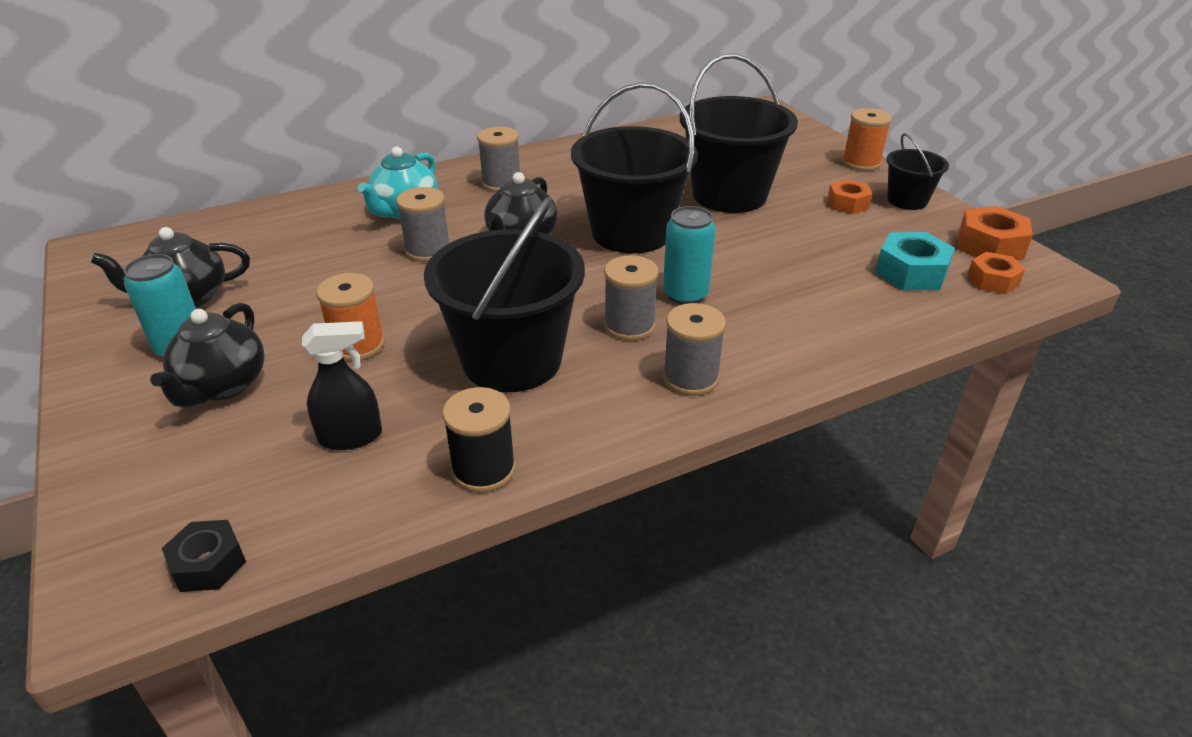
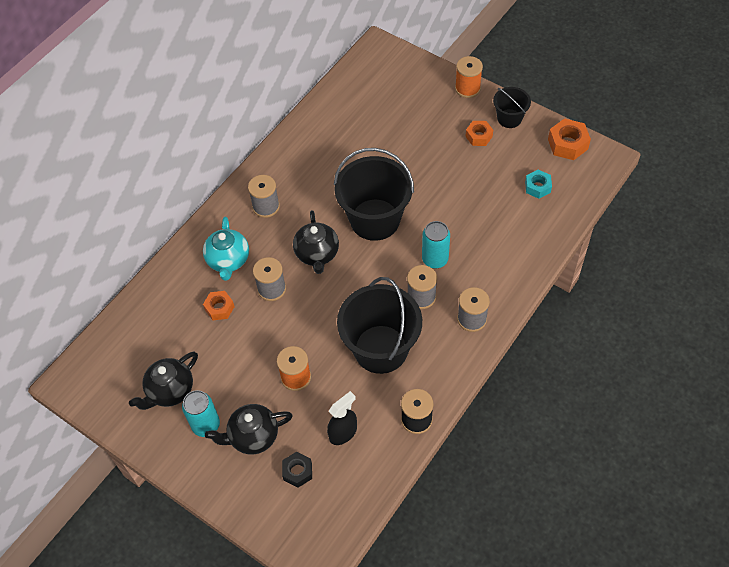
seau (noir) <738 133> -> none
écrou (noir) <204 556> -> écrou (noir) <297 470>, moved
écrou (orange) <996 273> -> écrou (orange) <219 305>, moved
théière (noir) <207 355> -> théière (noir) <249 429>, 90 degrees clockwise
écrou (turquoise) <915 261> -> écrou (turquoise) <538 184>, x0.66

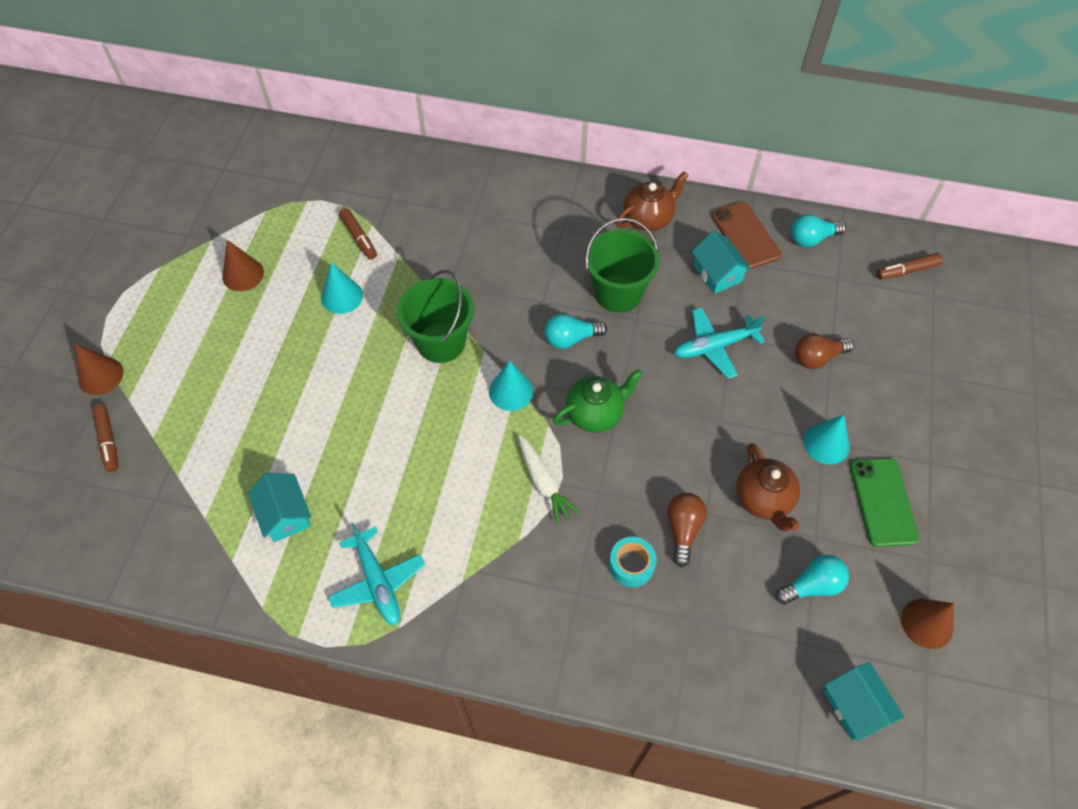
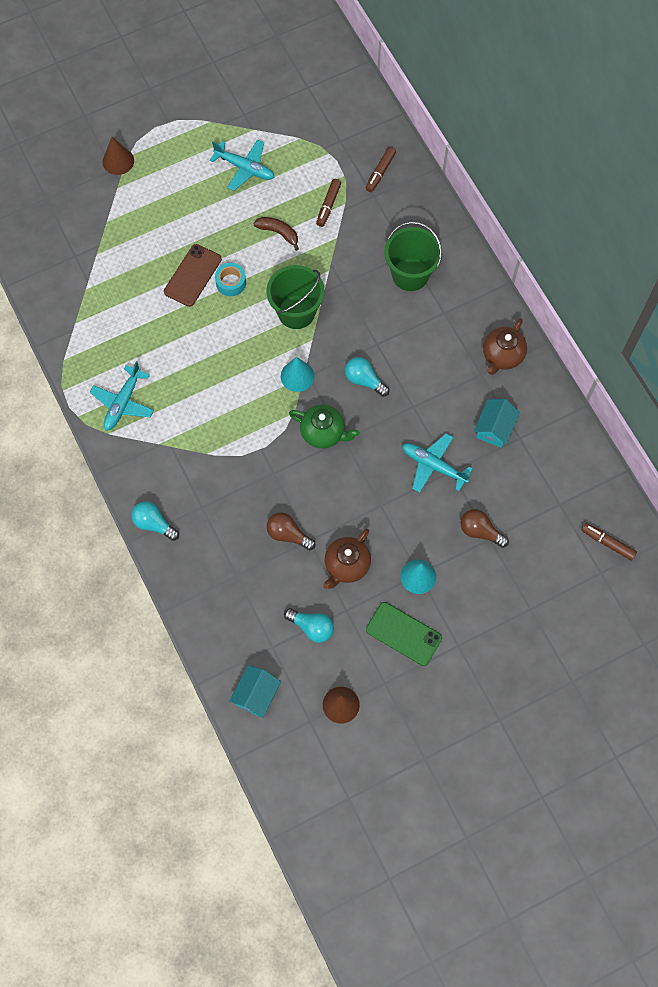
maison (turquoise) <279 507> -> none
carotte (blanc) <549 480> -> none
feutre (marron) <105 438> -> feutre (marron) <381 169>, moved
seau (vert) <622 265> -> seau (vert) <413 256>, moved
ruban adhésif (turquoise) <633 562> -> ruban adhésif (turquoise) <230 279>, moved
téléphone (marron) <746 235> -> téléphone (marron) <193 275>, moved
ampoule (turquoise) <818 230> -> ampoule (turquoise) <155 521>, moved
cône (marron) <243 265> -> avion (turquoise) <242 165>
cône (turquoise) <342 288> -> banane (marron) <276 234>
théière (marron) <652 201> -> théière (marron) <505 346>, 105 degrees clockwise
ampoule (marron) <687 530> -> ampoule (marron) <291 531>, 120 degrees counterclockwise
téléphone (vert) <884 502> -> téléphone (vert) <404 634>, 75 degrees clockwise

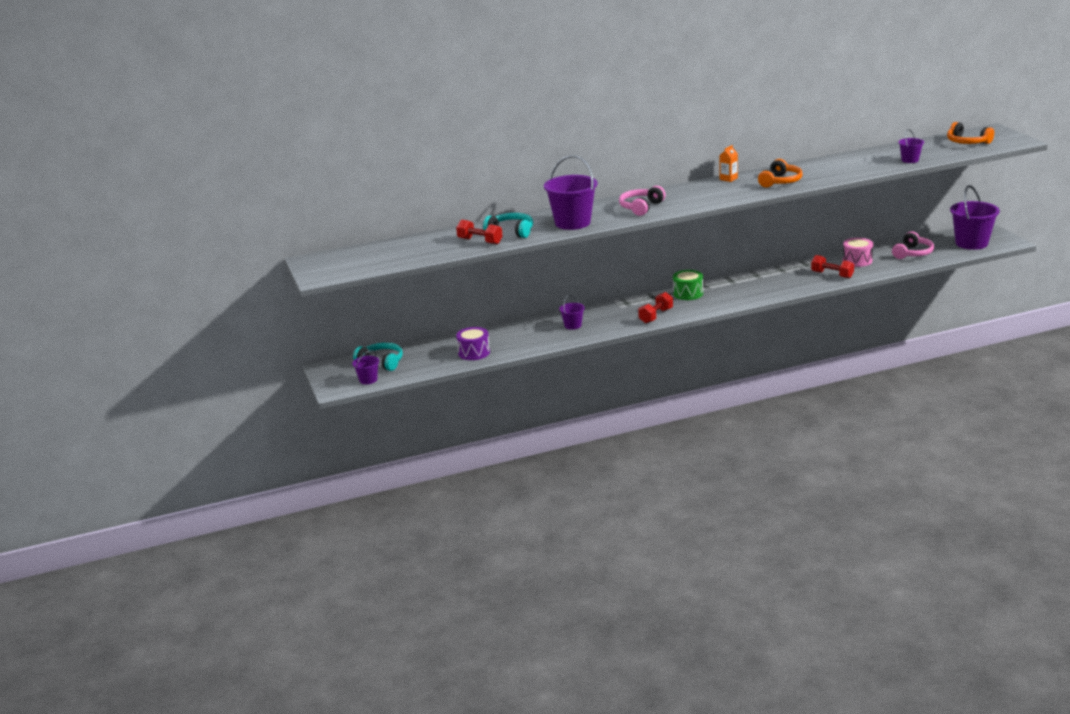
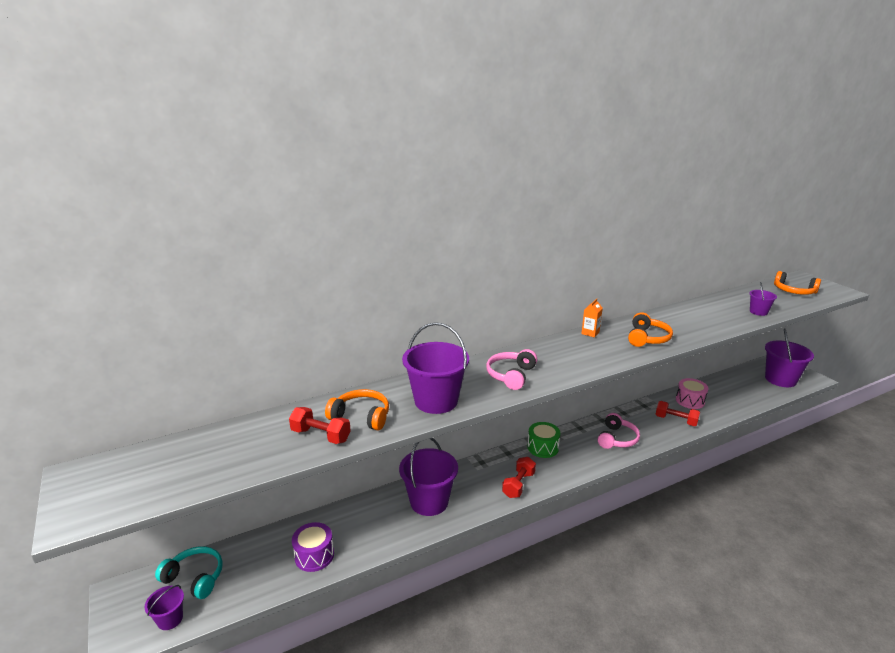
casque audio (rose) <913 245> -> casque audio (rose) <619 431>, moved
casque audio (turquoise) <508 225> -> casque audio (orange) <357 409>
seau (violet) <572 312> -> seau (violet) <428 477>, x2.01

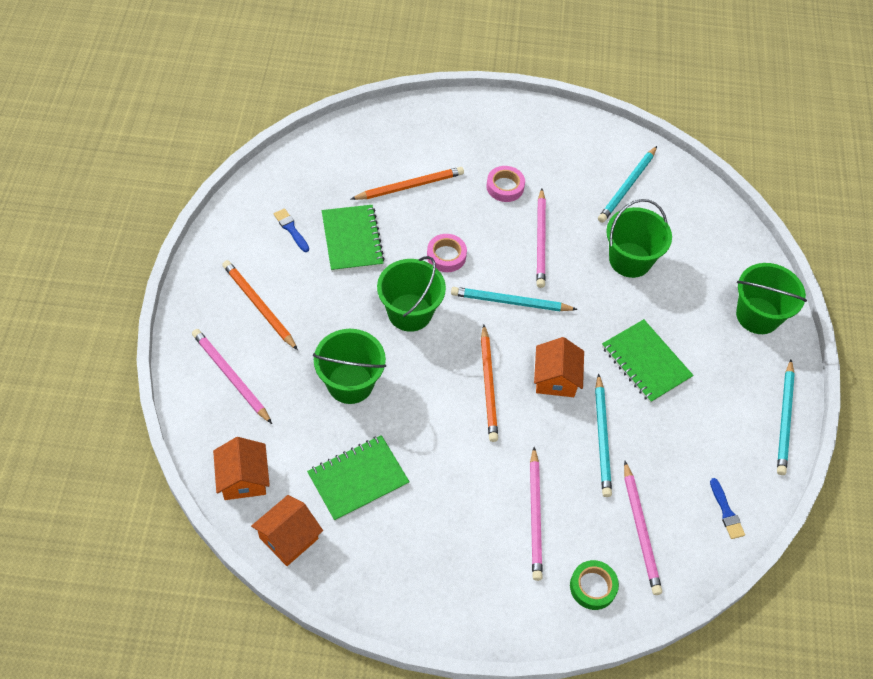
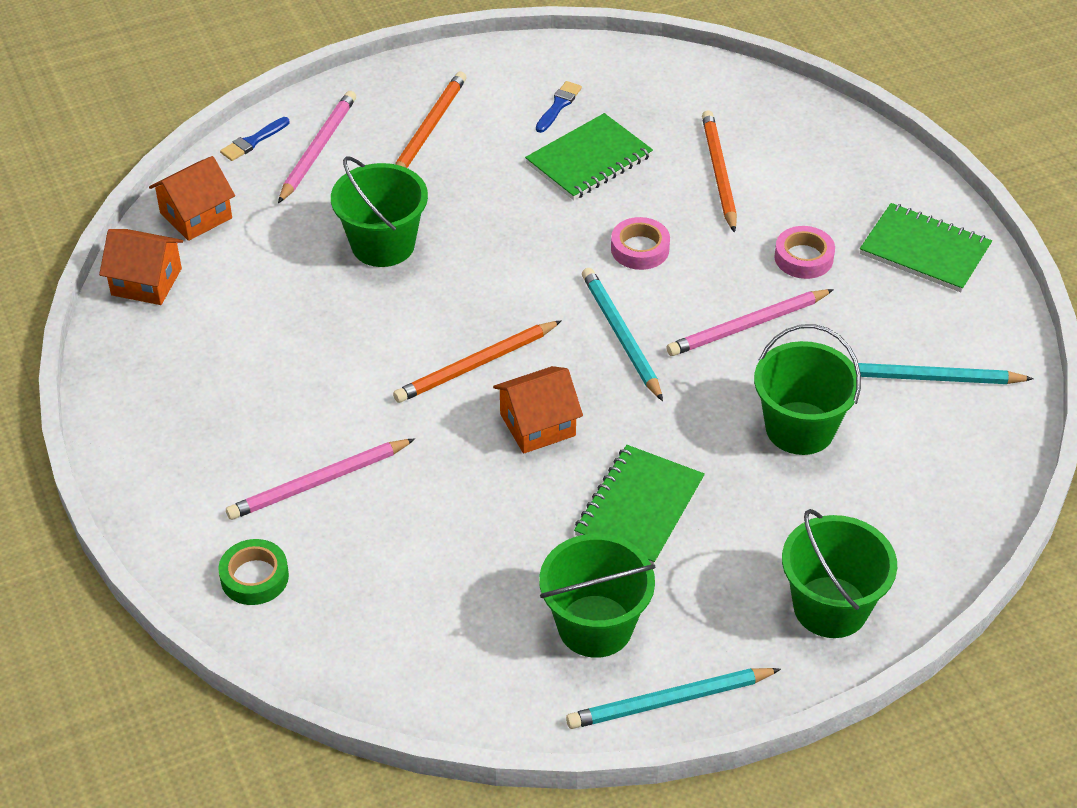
crayon (turquoise) <603 435> -> none
crayon (rose) <643 528> -> none
carnet (vert) <358 478> -> carnet (vert) <926 247>, moved
seau (vert) <411 294> -> seau (vert) <597 596>, moved
pinceau (bleu) <727 508> -> pinceau (bleu) <254 139>, moved
crayon (orange) <407 183> -> crayon (orange) <719 171>, 135 degrees counterclockwise

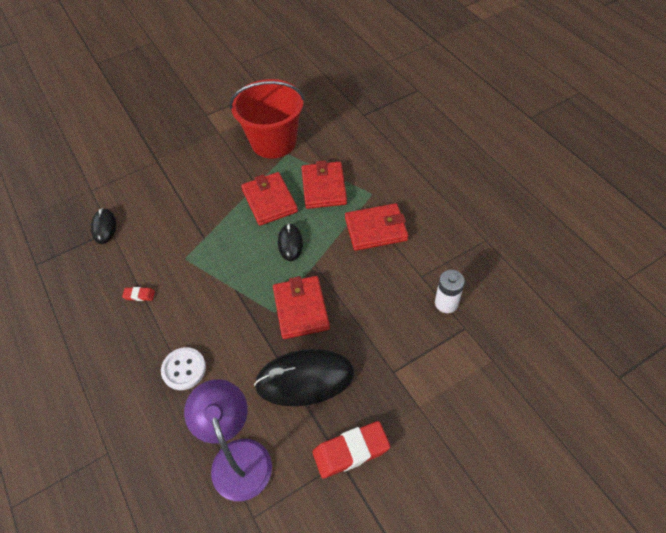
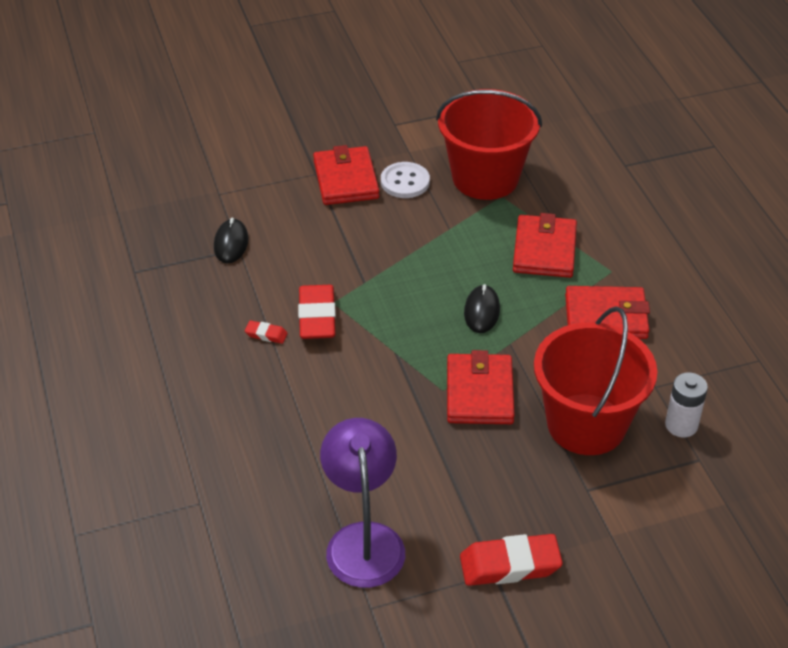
souris (noir) <304 377> -> none
none -> gomme (rouge) <317 312>
none -> seau (rouge) <595 380>
bouton (blanc) <183 368> -> bouton (blanc) <405 180>, moved
portefeuille (rouge) <269 199> -> portefeuille (rouge) <346 175>, moved

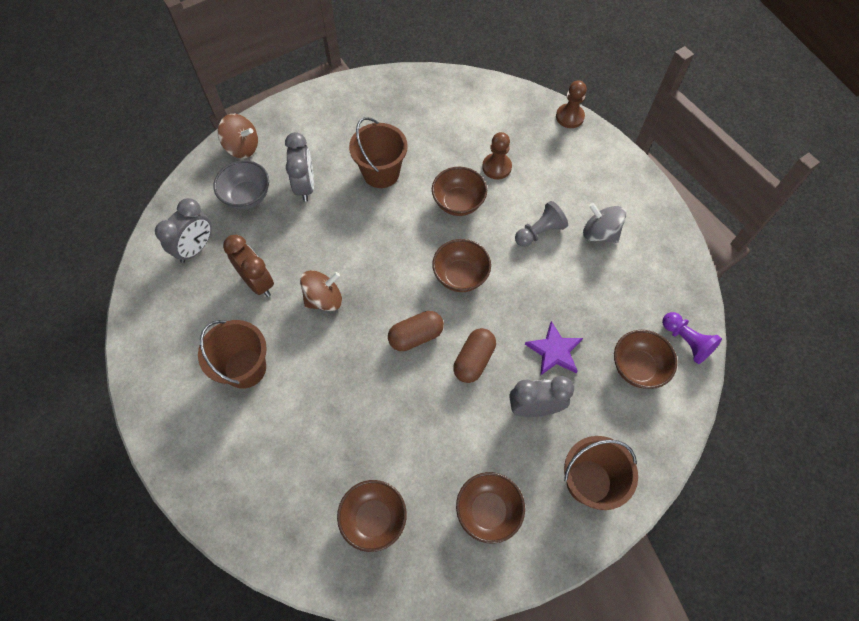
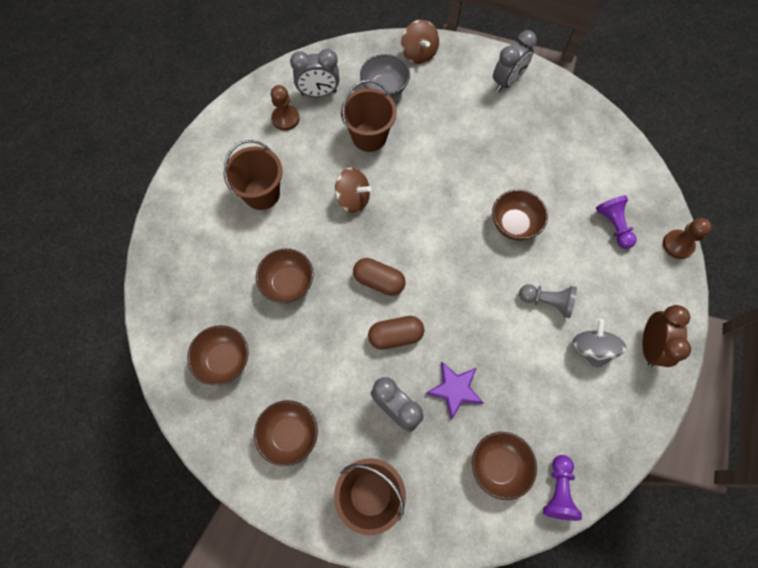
none -> pion (violet) <616 222>
réveil (marron) <248 266> -> réveil (marron) <666 336>, moved
réveil (gris) <299 167> -> réveil (gris) <515 61>, moved
seau (marron) <378 152> -> seau (marron) <369 116>, moved
bol (marron) <461 265> -> bol (marron) <285 276>, moved
pion (marron) <497 155> -> pion (marron) <285 108>, moved

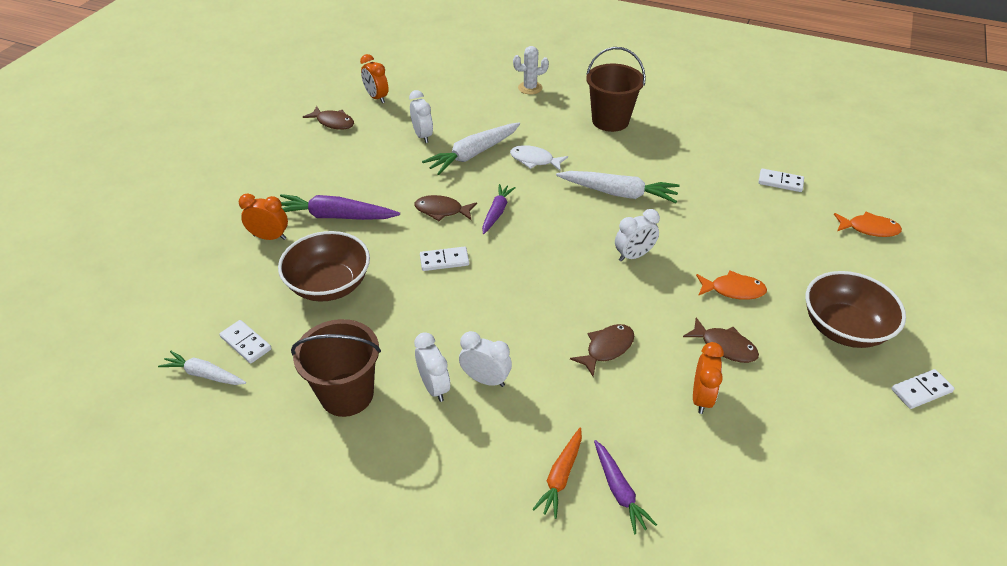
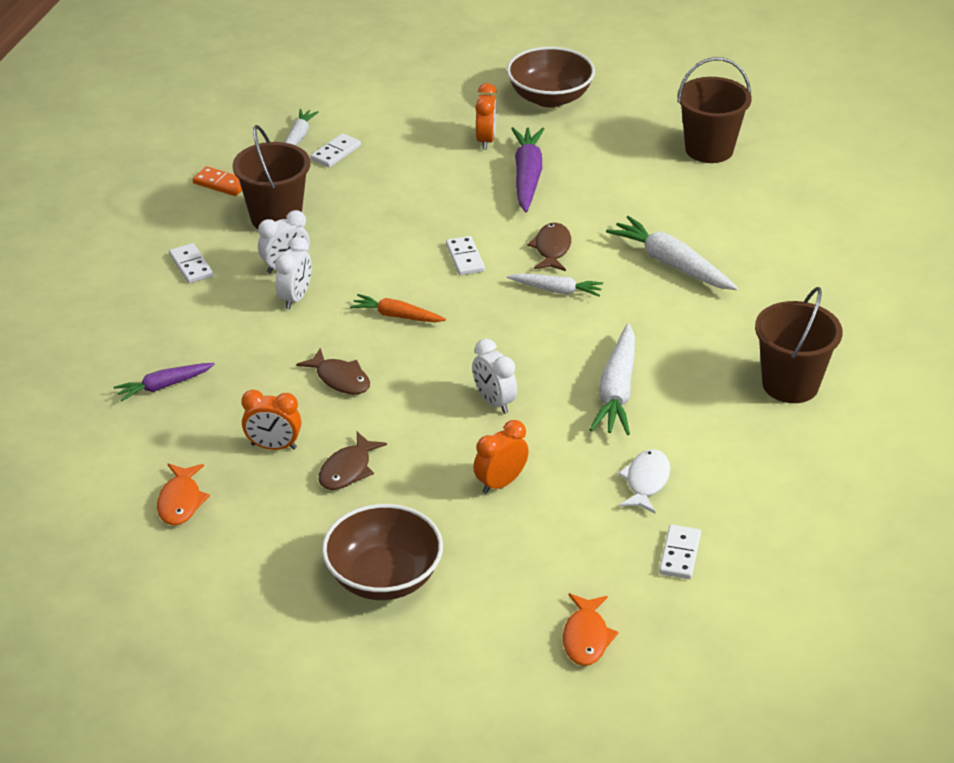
réveil (blanc) <421 116> -> none
cactus (blanc) <531 70> -> none
none -> domino (orange) <217 181>
bol (marron) <324 266> -> bol (marron) <551 77>, moved
réveil (orange) <374 78> -> réveil (orange) <501 457>, moved
poisson (blanc) <539 158> -> poisson (blanc) <644 481>, moved
carotte (orange) <557 473> -> carotte (orange) <398 308>, moved
poisson (orange) <731 285> -> poisson (orange) <183 494>, moved
domino (blanc) <923 389> -> domino (blanc) <191 263>, moved
poisson (marron) <328 118> -> seau (marron) <715 110>
carotte (violet) <499 209> -> carotte (blanc) <555 285>

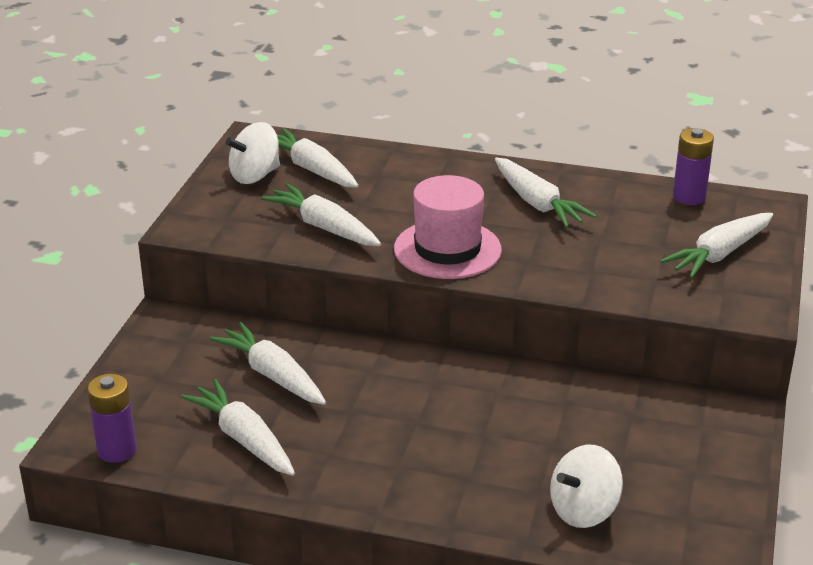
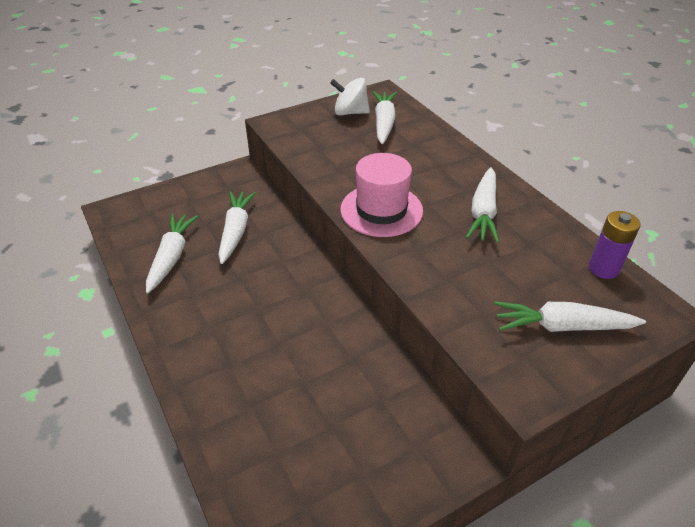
pile (violet) <112 418> -> none
carotte (blanc) <321 214> -> none
toupie (blanc) <586 486> -> none

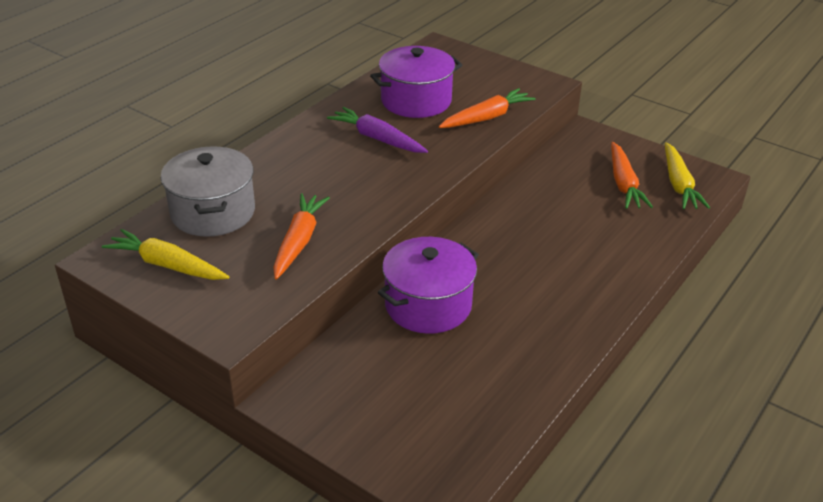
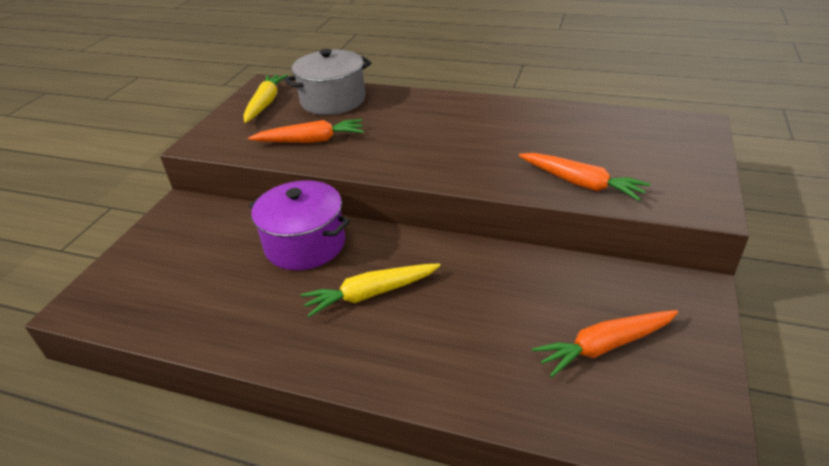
carotte (violet) <377 130> -> none
marmite (violet) <416 82> -> none
carotte (jaune) <687 175> -> carotte (jaune) <371 290>, moved

